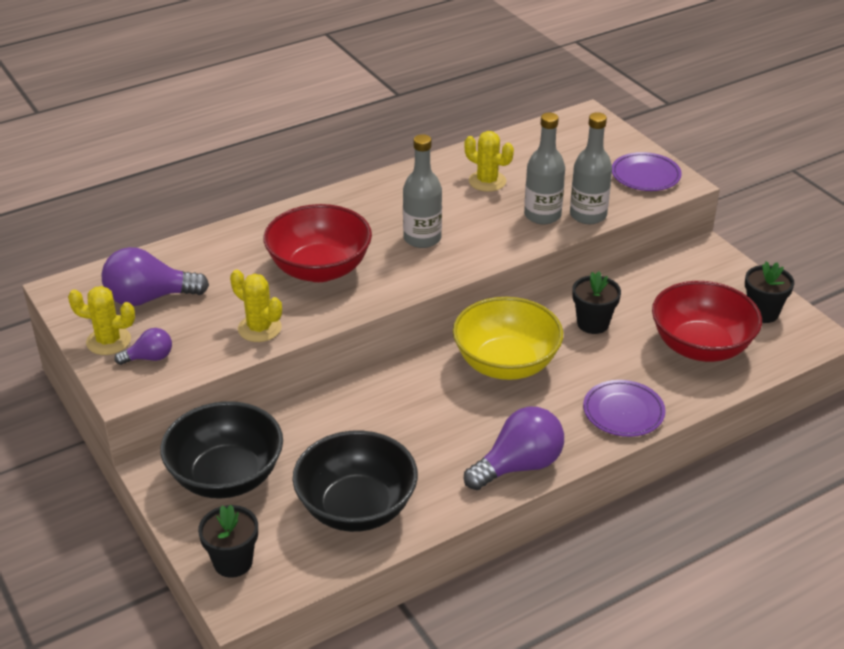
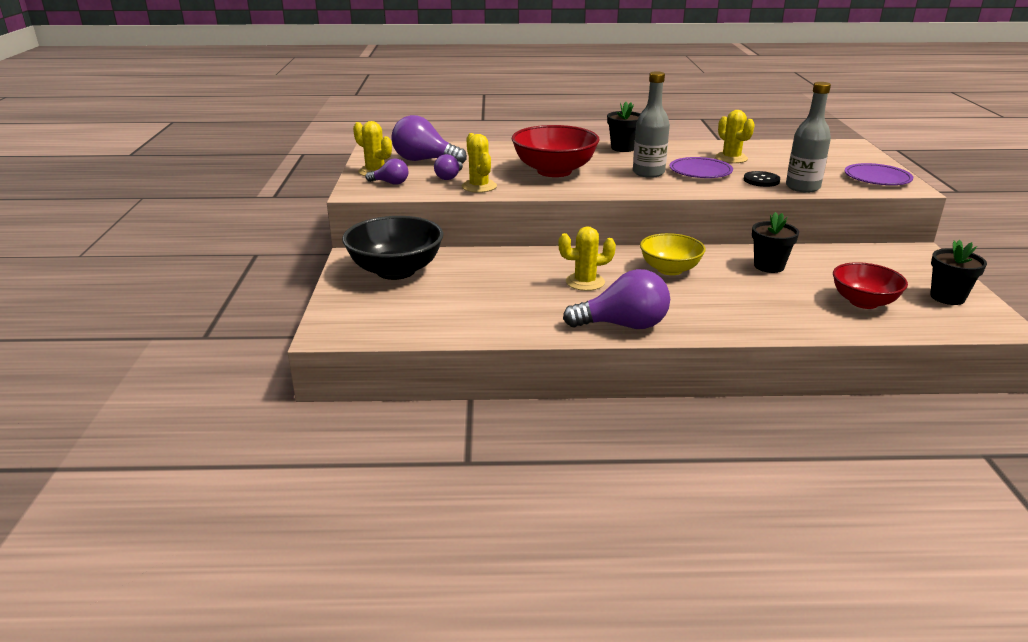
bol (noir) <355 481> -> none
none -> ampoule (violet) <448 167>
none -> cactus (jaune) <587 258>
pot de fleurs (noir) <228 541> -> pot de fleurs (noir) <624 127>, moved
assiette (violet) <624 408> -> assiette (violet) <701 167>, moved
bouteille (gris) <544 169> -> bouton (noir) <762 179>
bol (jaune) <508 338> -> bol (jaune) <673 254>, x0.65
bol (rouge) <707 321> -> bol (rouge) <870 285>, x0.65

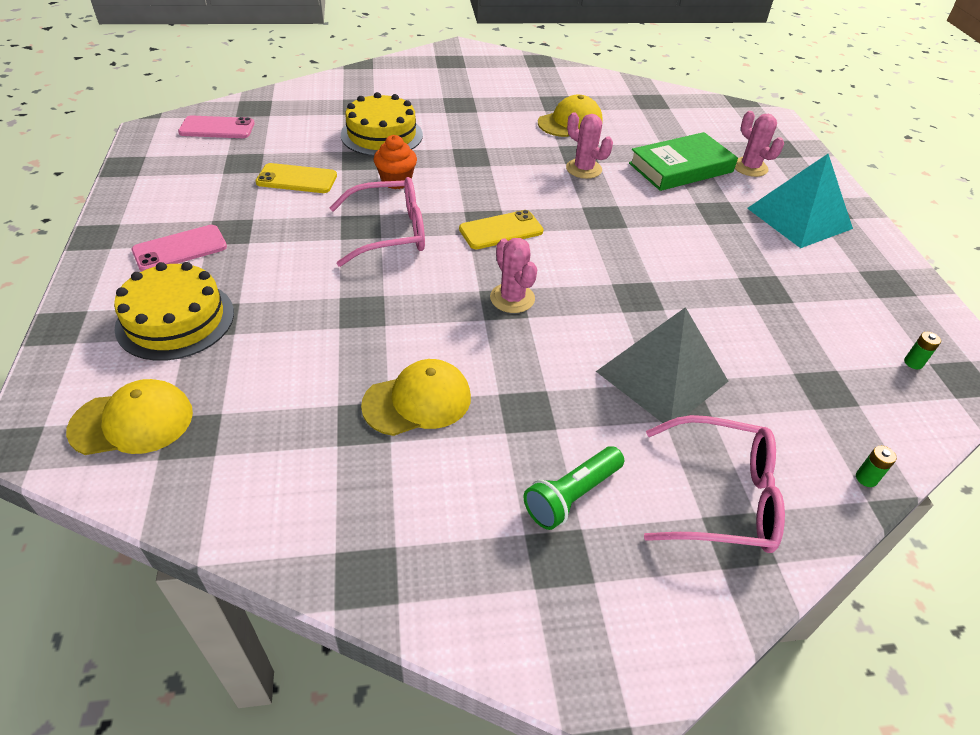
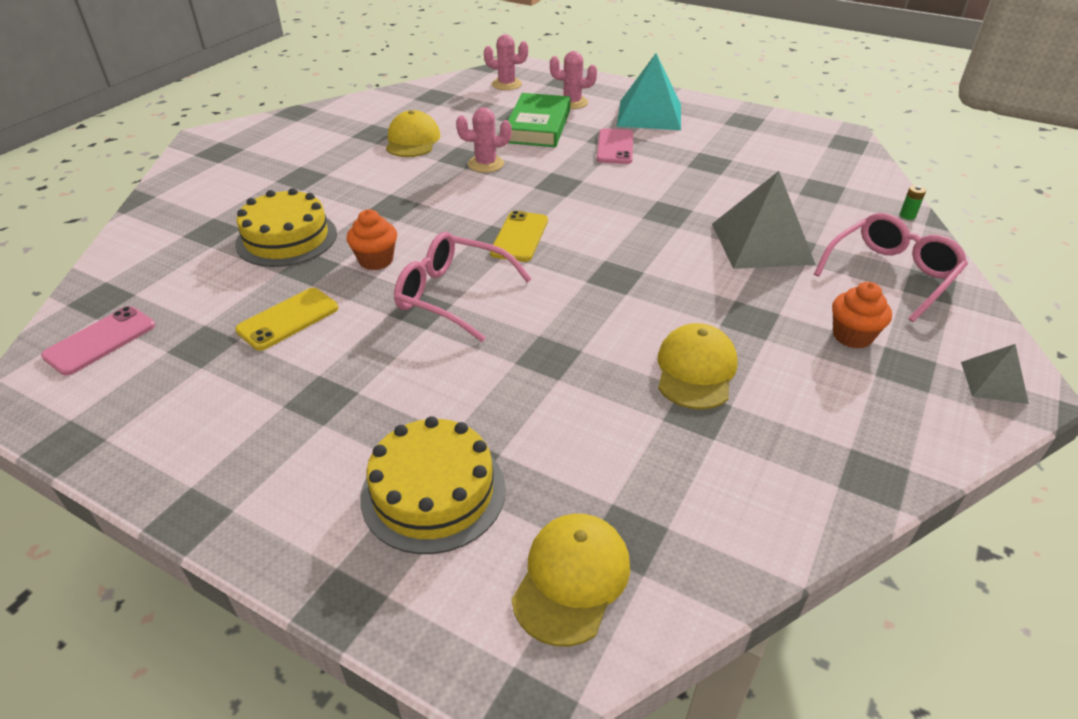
pile (vert) <922 350> -> none
none -> pyramide (gris) <995 374>
téléphone (rose) <179 248> -> téléphone (rose) <615 146>, moved
cactus (rose) <513 275> -> cactus (rose) <506 62>, moved
lampe de poche (vert) <574 488> -> muffin (orange) <862 315>
lunettes (rose) <377 222> -> lunettes (rose) <463 287>, 90 degrees counterclockwise

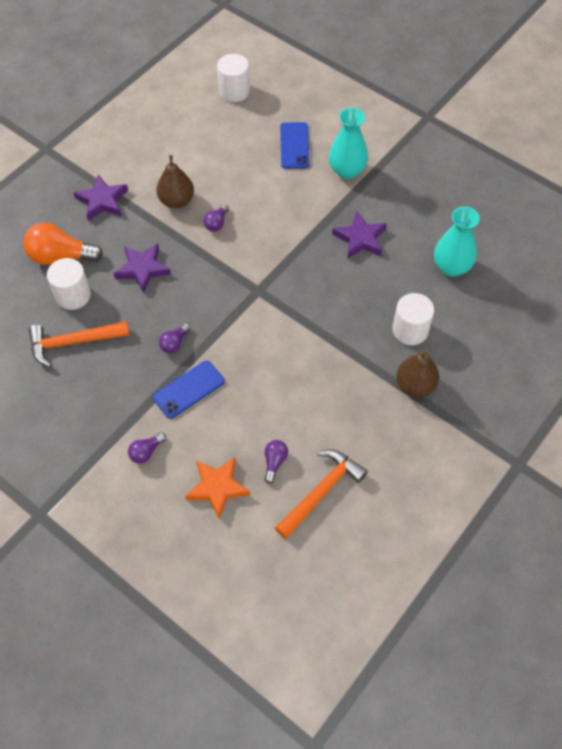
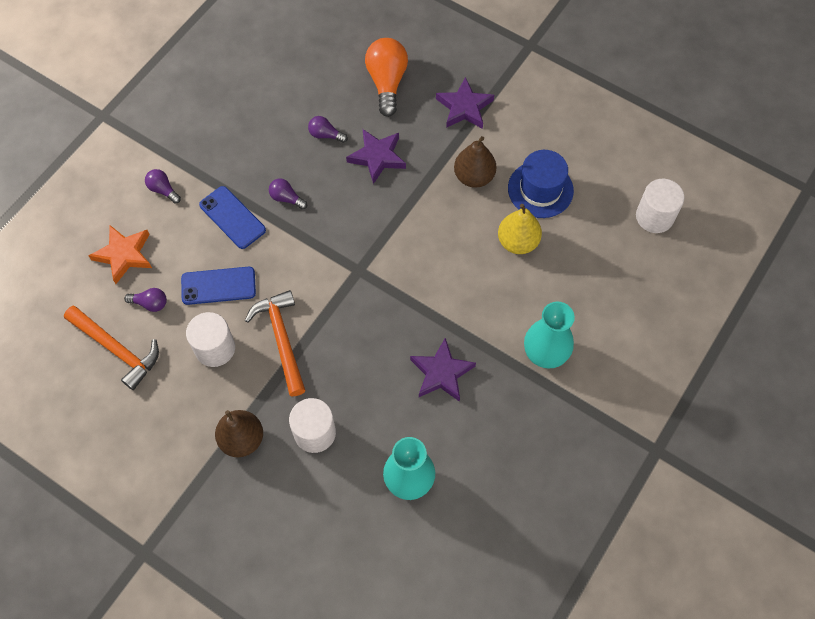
none -> poire (jaune) <520 229>
none -> chapeau (bleu) <541 184>
marteau (orange) <78 344> -> marteau (orange) <275 343>, moved
cylindre (blanc) <69 284> -> cylindre (blanc) <210 339>, moved
ampoule (violet) <216 217> -> ampoule (violet) <328 129>, moved
téléphone (bleu) <295 145> -> téléphone (bleu) <218 286>, moved

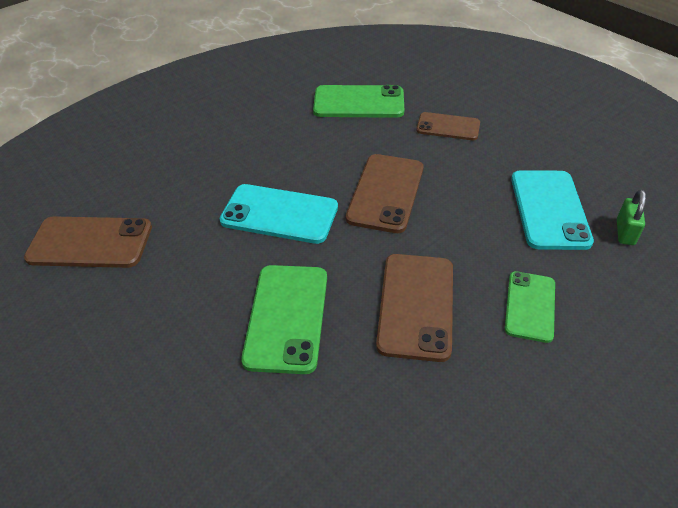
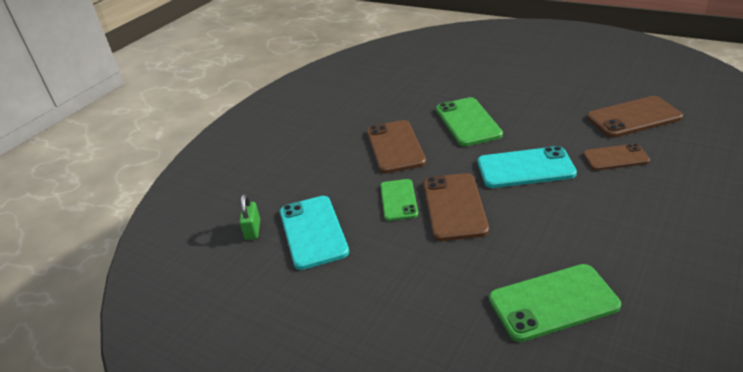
téléphone (marron) <448 126> -> téléphone (marron) <616 156>, moved
téléphone (vert) <530 307> -> téléphone (vert) <399 200>, moved

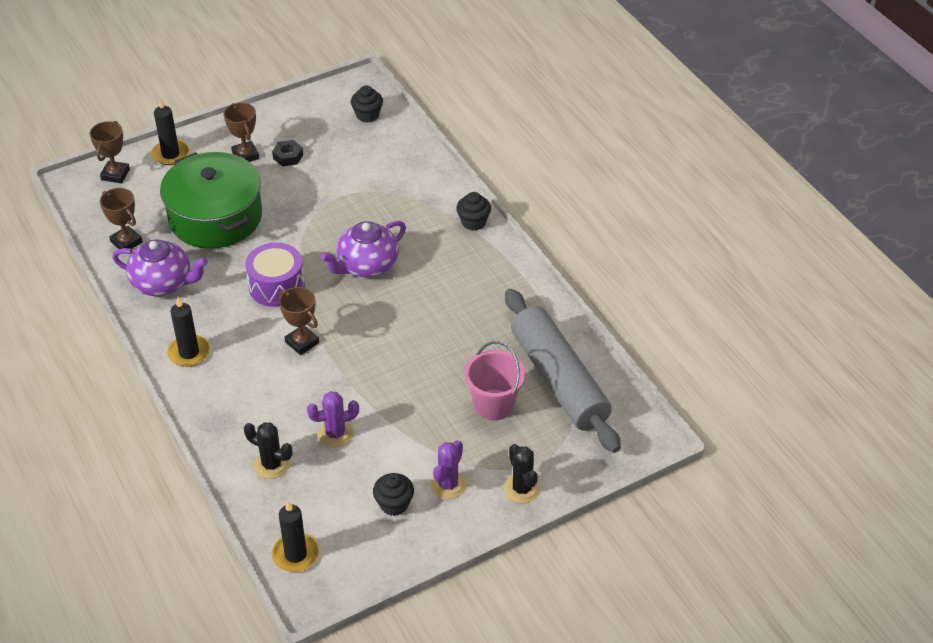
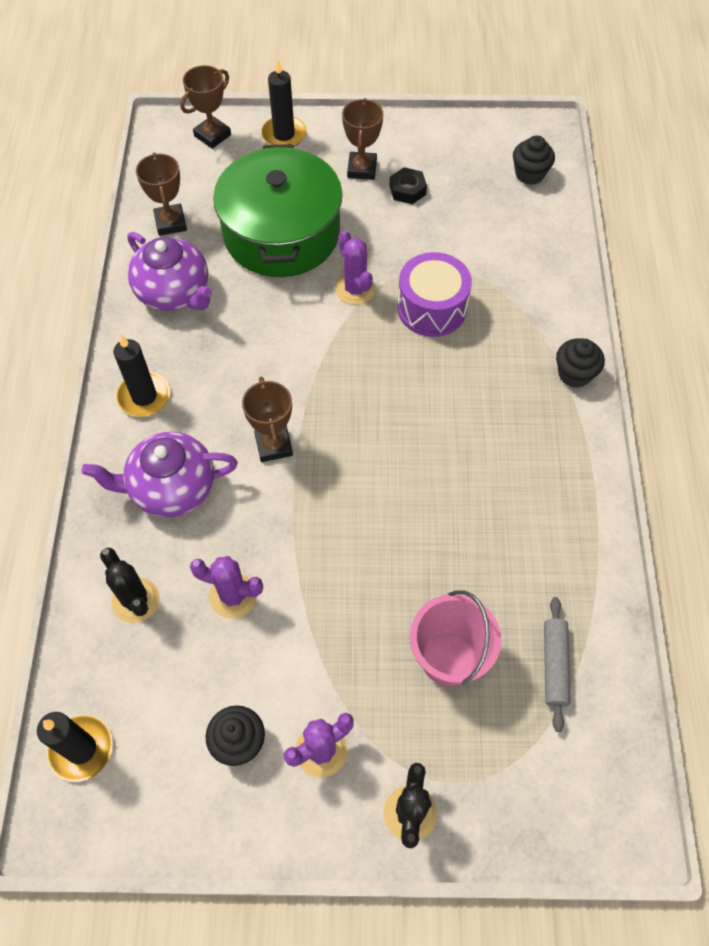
none -> cactus (violet) <355 268>
tambour (violet) <275 274> -> tambour (violet) <434 294>, moved
théière (violet) <363 249> -> théière (violet) <159 474>, moved
rouleau à pâtisserie (gris) <563 371> -> rouleau à pâtisserie (gris) <557 664>, x0.41

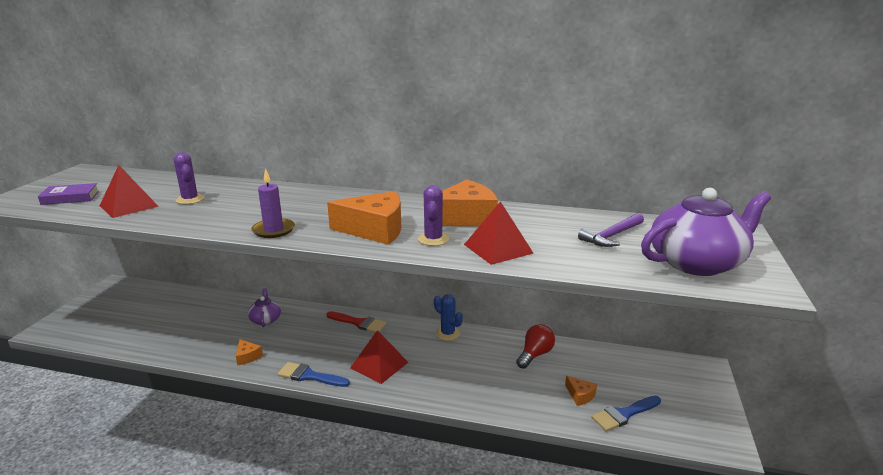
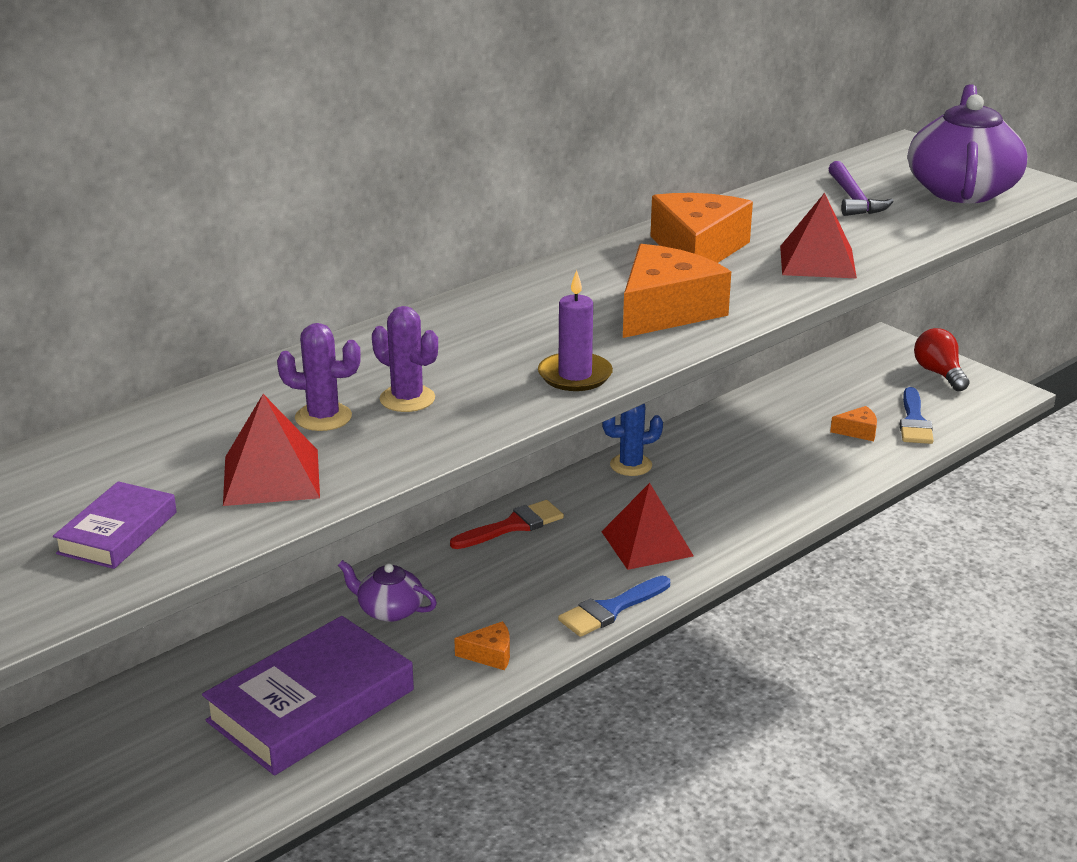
none -> livre (violet) <308 695>
cactus (violet) <433 215> -> cactus (violet) <405 359>, moved
ampoule (rouge) <535 346> -> ampoule (rouge) <941 359>, moved

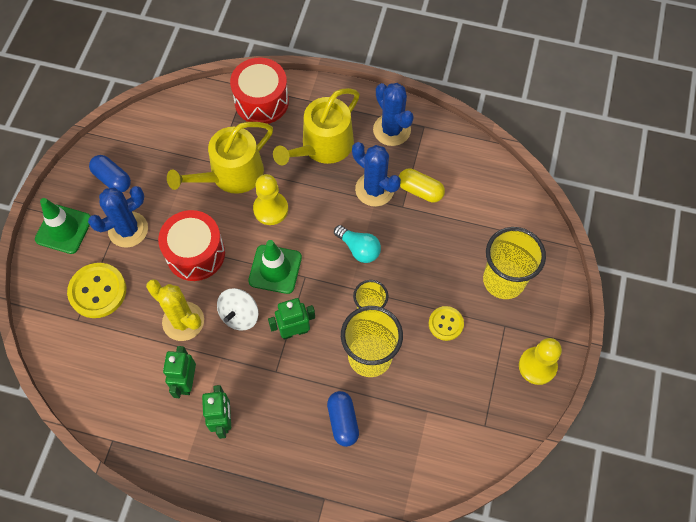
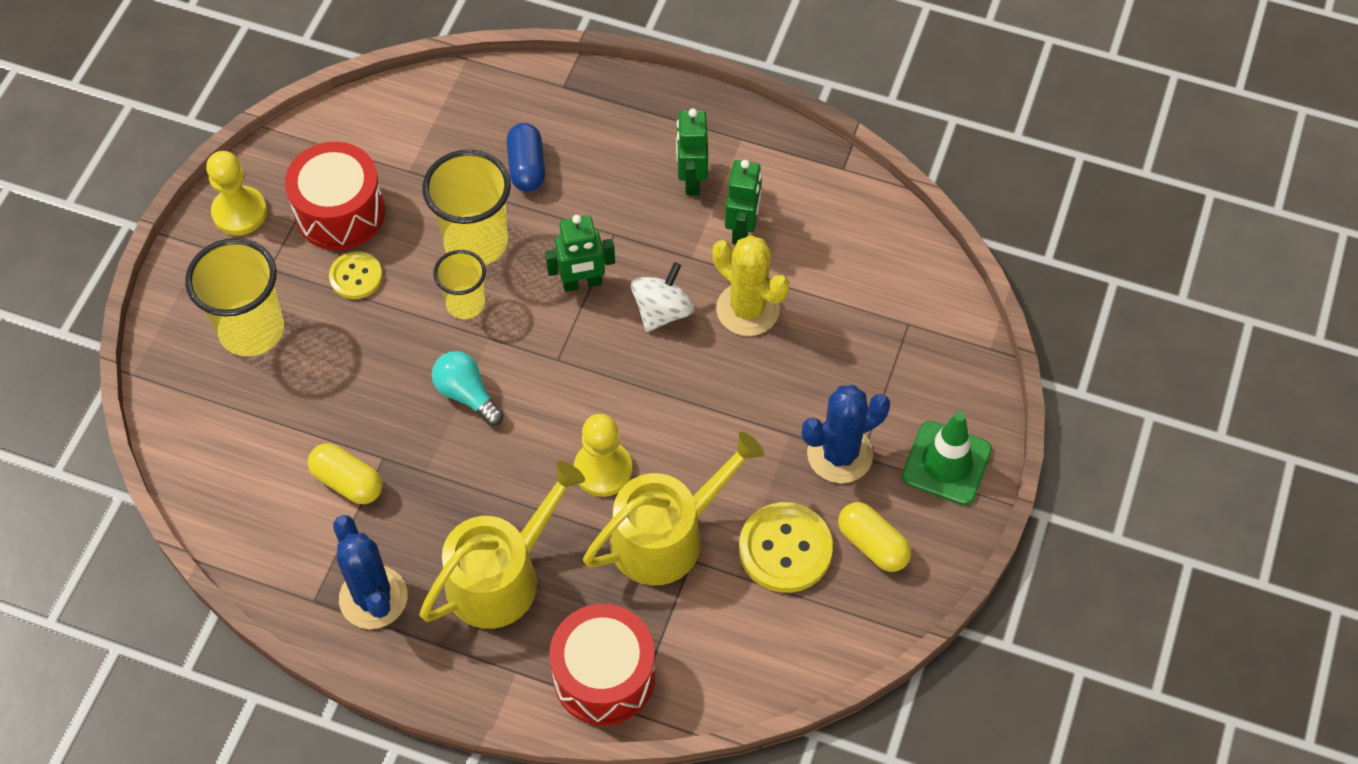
cône de chantier (vert) <275 267> -> none
cactus (bleu) <376 174> -> none
bouton (jaune) <96 290> -> bouton (jaune) <786 547>, moved
tambour (rouge) <191 245> -> tambour (rouge) <335 196>, moved
gélule (bleu) <110 173> -> gélule (jaune) <874 537>

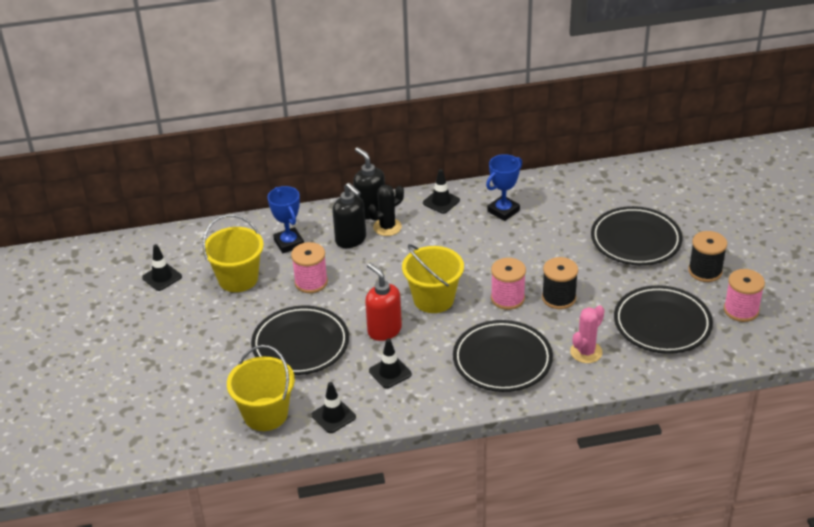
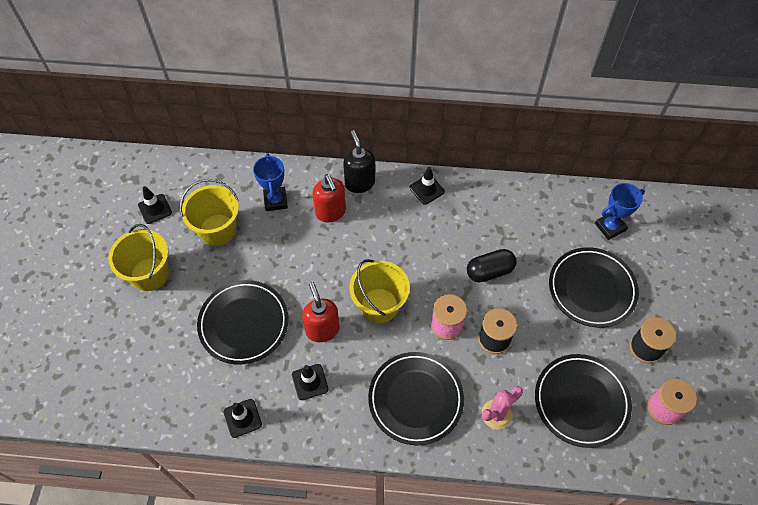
bobine (rose) <309 267> -> none
cactus (noir) <386 210> -> none
none -> gélule (noir) <491 265>
seau (jaune) <261 388> -> seau (jaune) <138 257>, moved
trophée (bleu) <504 187> -> trophée (bleu) <620 211>, moved
distributeur de savon (noir) <349 215> -> distributeur de savon (rouge) <329 198>

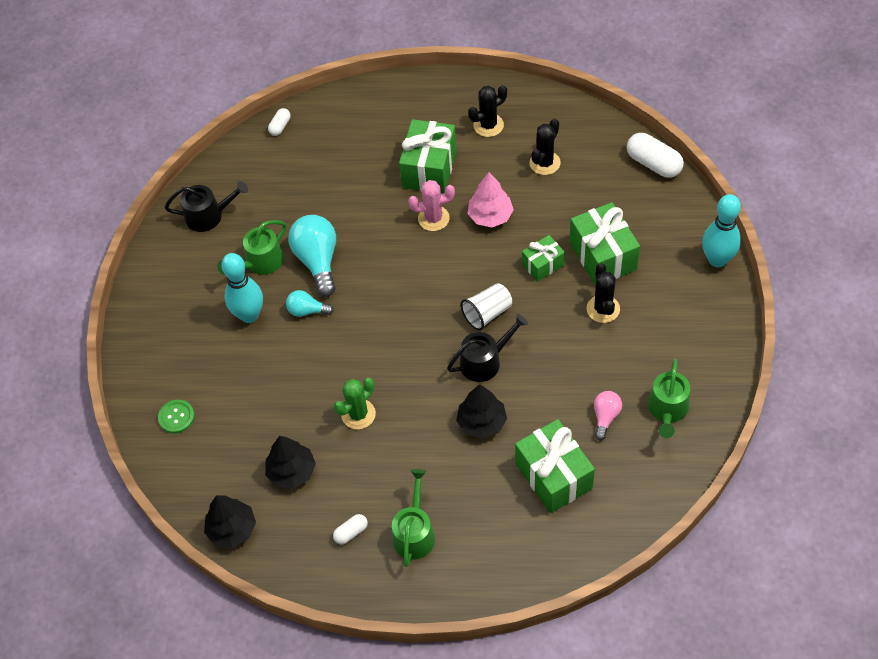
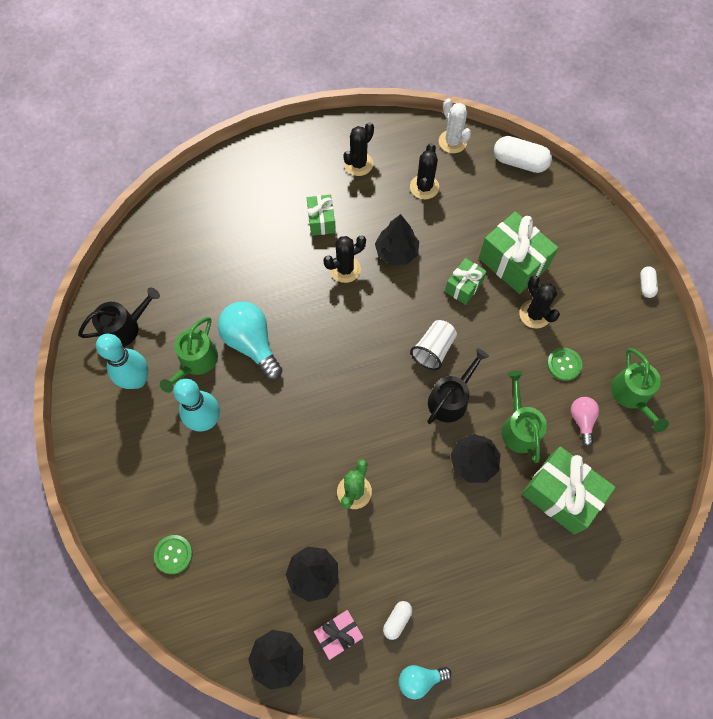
none -> cadeau (rose) <338 635>
none -> cactus (blanc) <455 126>
none -> bouton (vert) <564 364>
gélule (blanc) <279 122> -> gélule (blanc) <649 282>, moved
ampoule (turquoise) <310 303> -> ampoule (turquoise) <425 682>, moved
arrosoir (vert) <413 518> -> arrosoir (vert) <524 417>, moved
quille (turquoise) <721 230> -> quille (turquoise) <122 361>, moved
cactus (rose) <431 205> -> cactus (noir) <344 259>
arbre (rose) <491 199> -> arbre (noir) <397 239>
cadeau (vert) <428 156> -> cadeau (vert) <321 215>, x0.57

